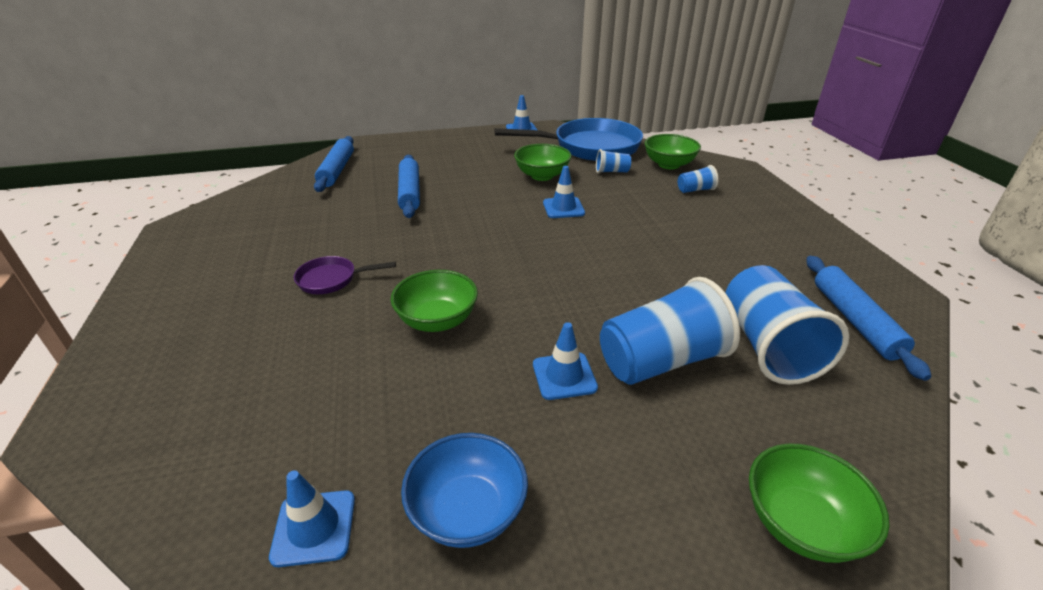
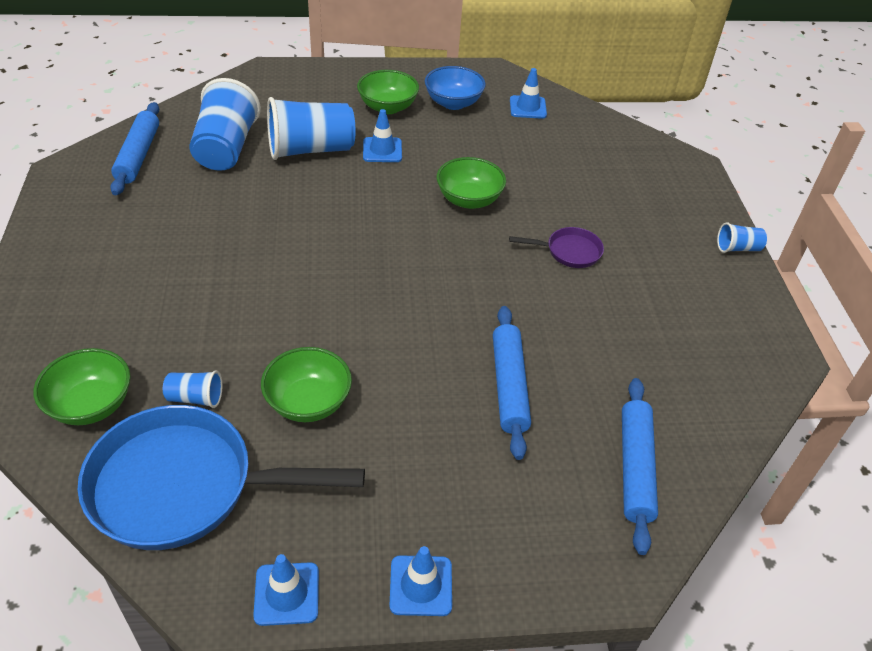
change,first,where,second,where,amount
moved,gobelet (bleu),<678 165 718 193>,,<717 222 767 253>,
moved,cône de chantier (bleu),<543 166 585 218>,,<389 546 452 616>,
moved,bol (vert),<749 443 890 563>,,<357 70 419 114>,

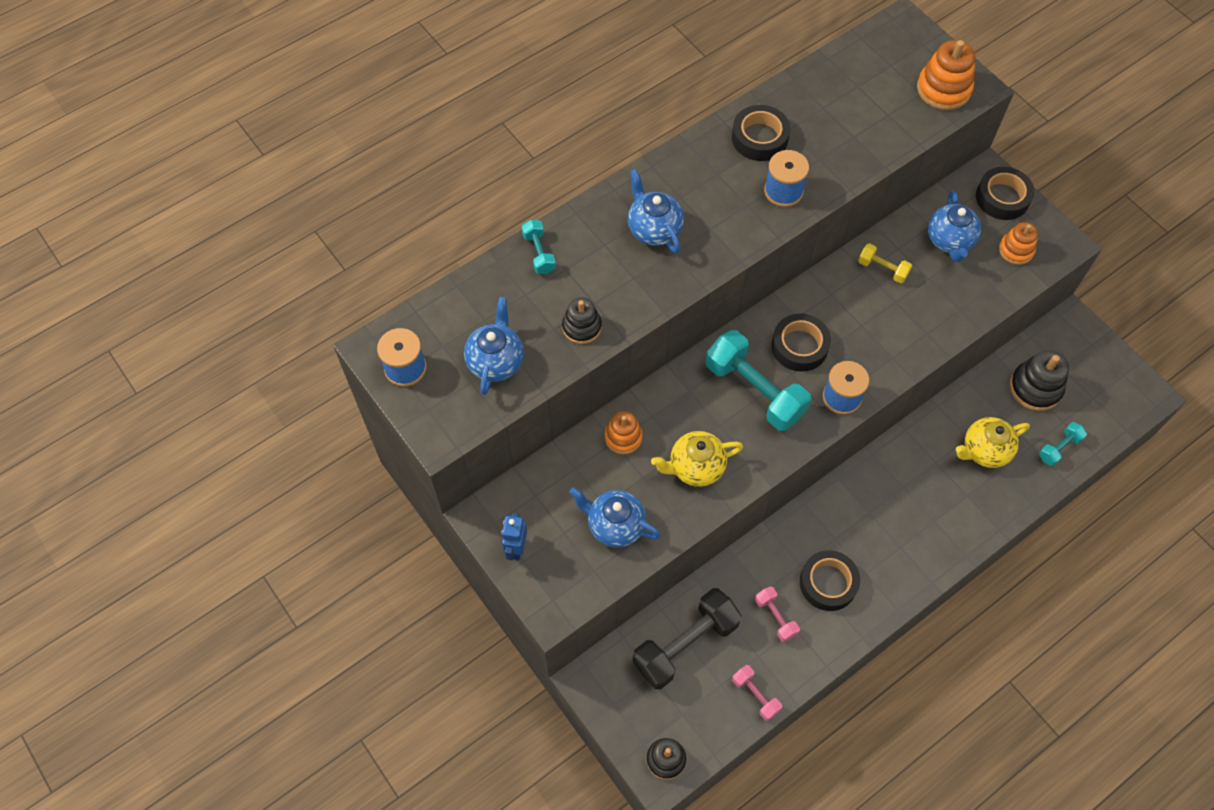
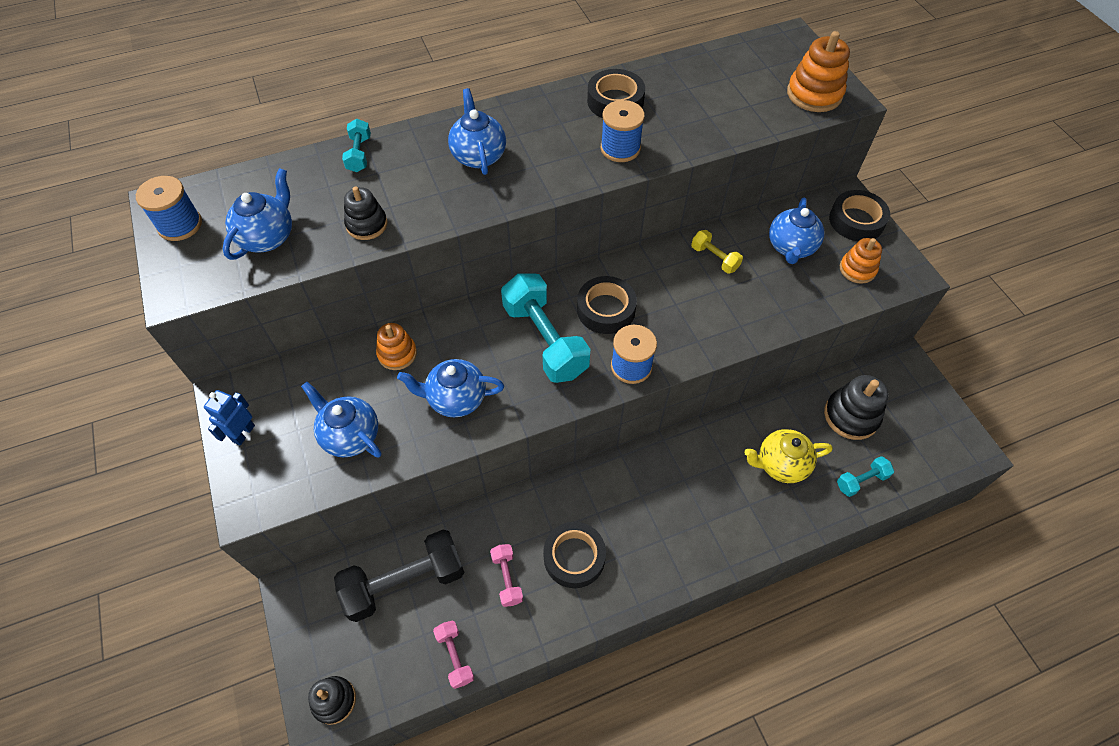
change,first,where,second,where,amount
recoloured,théière (jaune),<651 431 743 487>,théière (bleu),<397 359 504 418>,

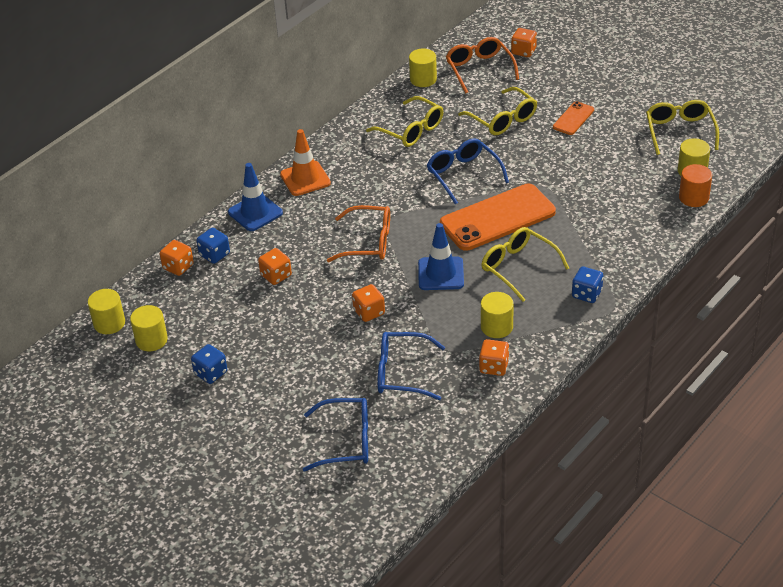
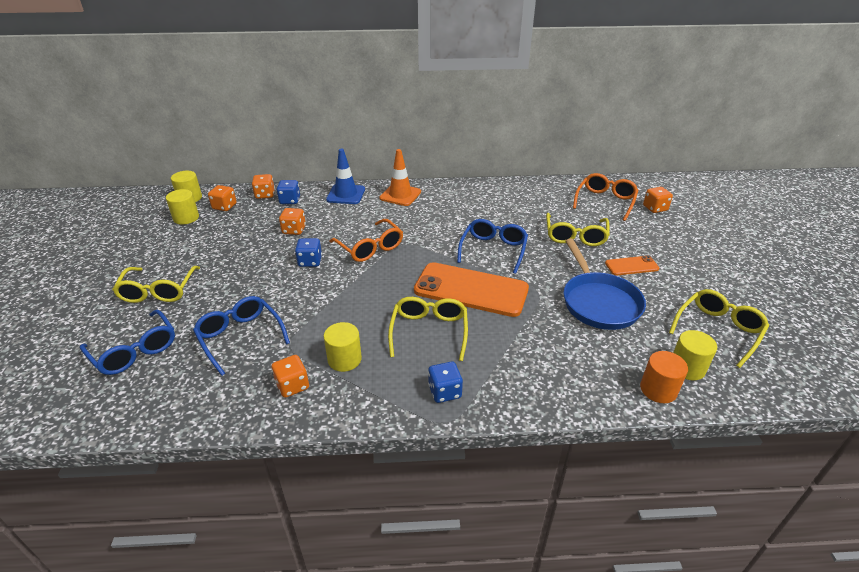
change,first,where,second,where,amount
removed,cylindre (jaune),<409 48 437 87>,,,
moved,lunettes (jaune),<366 96 443 147>,,<112 266 200 303>,
removed,cône de chantier (bleu),<418 223 464 290>,,,
moved,dé (orange),<352 284 385 322>,,<208 185 237 211>,
moved,dé (bleu),<191 344 227 384>,,<295 238 322 267>,
added,,,poêle (bleu),<564 239 646 330>,

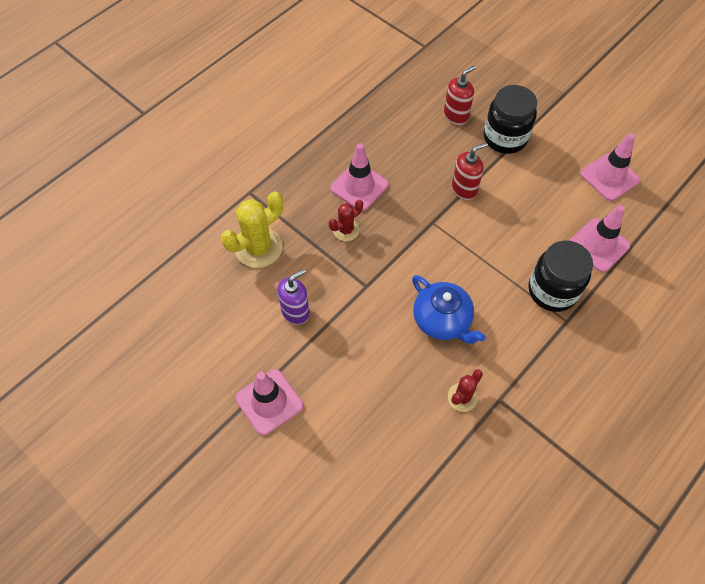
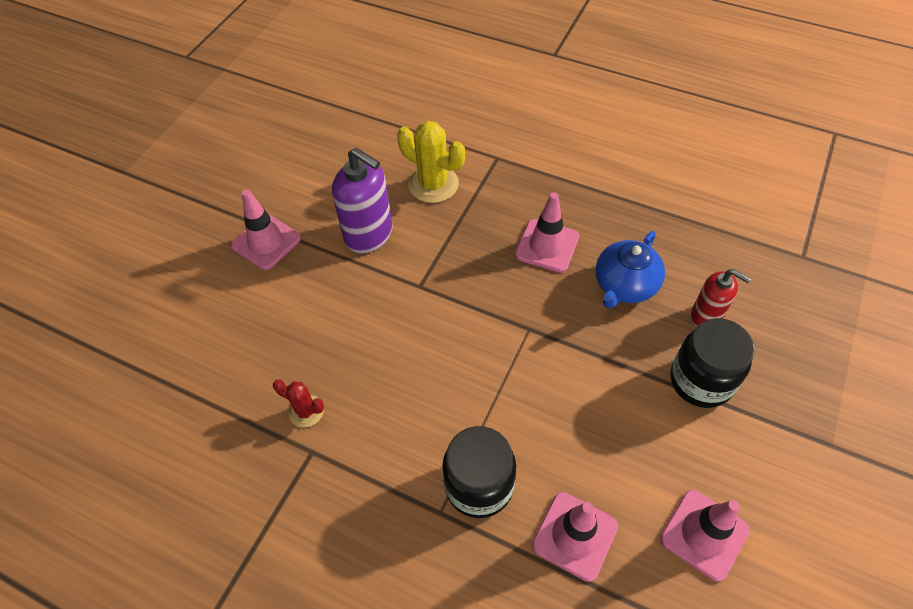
change,first,where,second,where,amount
removed,distributeur de savon (rouge),<452 142 488 200>,,,
removed,cactus (rouge),<329 200 363 241>,,,
resized,distributeur de savon (violet),<277 269 310 325>,,<332 148 393 253>,x1.60
moved,théière (bleu),<412 275 486 344>,,<595 231 665 308>,

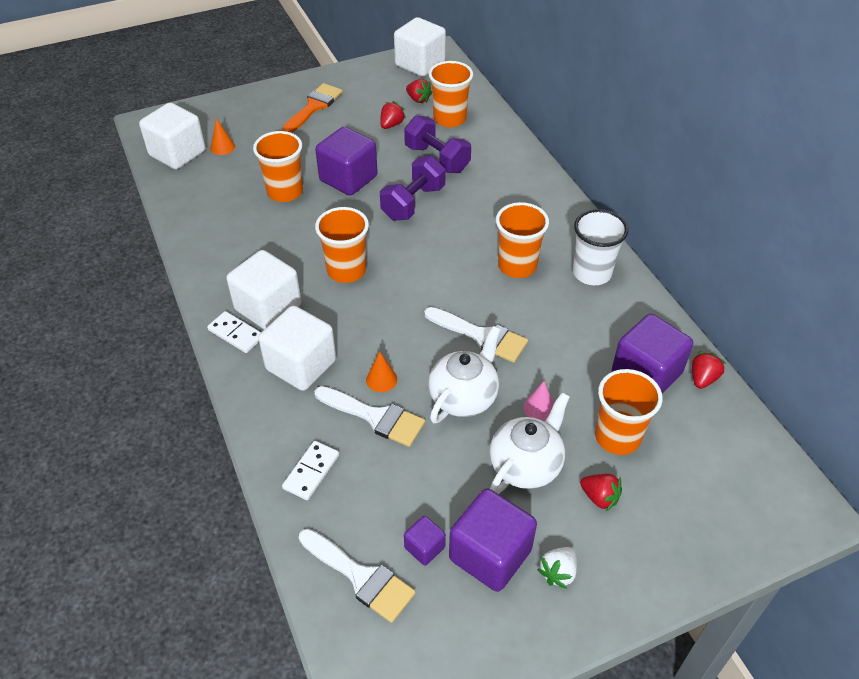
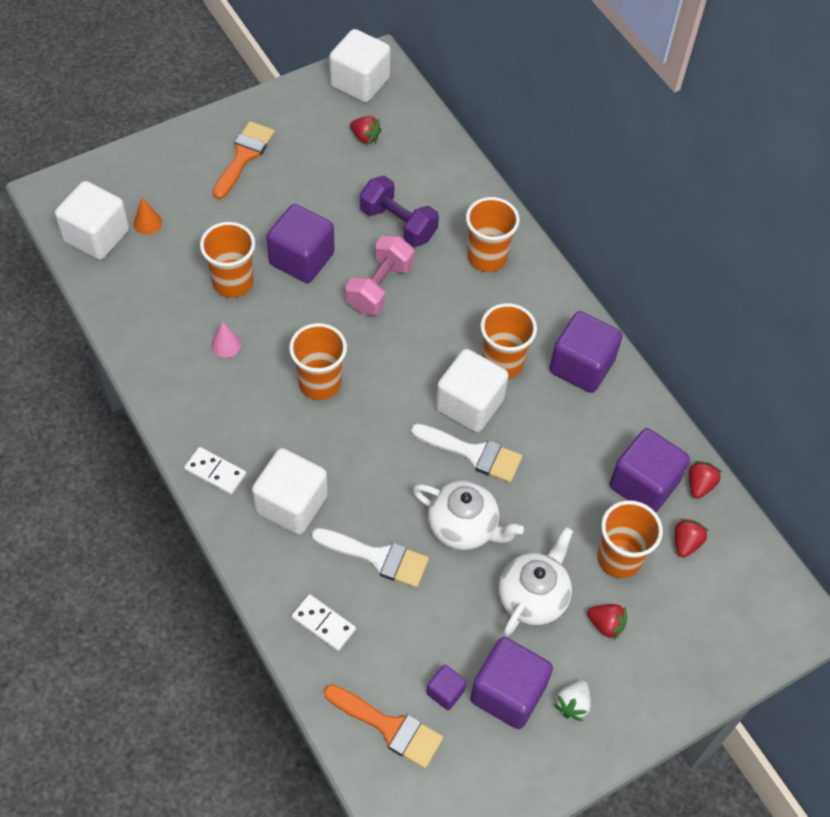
change,first,where,second,where,amount
moved,gobelet (orange),<429 61 473 127>,,<466 197 520 272>,
moved,fraise (rouge),<380 101 406 129>,,<675 519 708 558>,
recoloured,haltère (violet),<380 156 446 221>,haltère (rose),<346 235 414 315>,
replaced,gobelet (blanc),<573 209 628 285>,cube (violet),<549 311 623 393>,
moved,cube (blanc),<227 250 301 330>,,<435 349 509 432>,
turned,théière (blanc),<428 326 500 424>,,<413 481 524 550>,90 degrees clockwise
removed,cône (orange),<366 352 397 392>,,,
moved,cône (rose),<523 381 554 421>,,<211 321 241 358>,
turned,domino (blanc),<282 441 339 500>,,<291 594 356 651>,75 degrees counterclockwise
recoloured,pinceau (blanc),<299 529 416 623>,pinceau (orange),<324 684 443 769>,

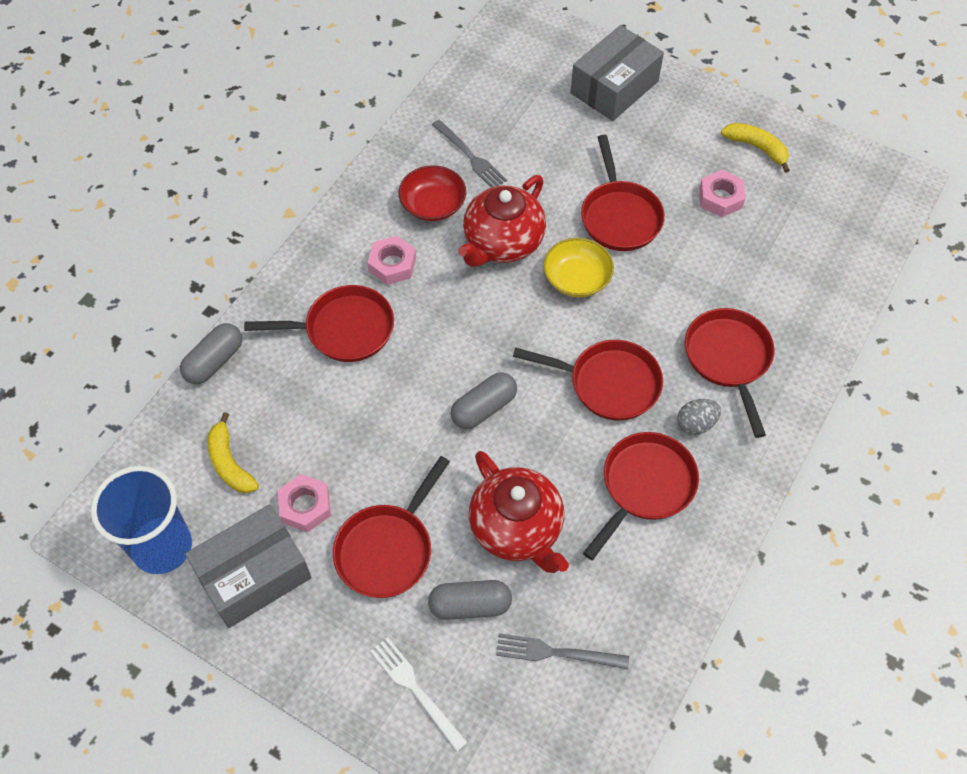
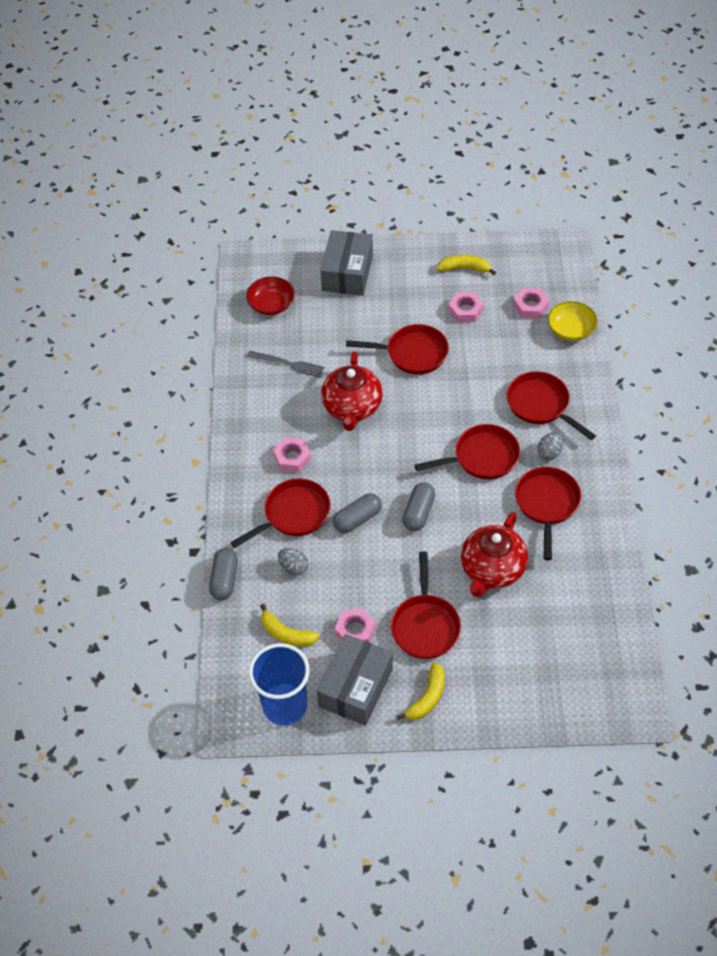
change,first,where,second,where,amount
turned,poêle (rouge),<581 135 665 251>,,<346 324 449 374>,45 degrees counterclockwise
moved,bol (rouge),<399 165 466 221>,,<246 276 295 315>,
moved,bol (jaune),<543 238 614 297>,,<548 301 598 341>,
turned,théière (rouge),<469 451 569 573>,,<461 512 528 597>,90 degrees clockwise
moved,gélule (gris),<428 580 512 620>,,<333 493 382 533>,
removed,fourchette (gris),<496 633 629 669>,,,
removed,fourchette (blanc),<370 637 468 752>,,,
added,,,écrou (rose),<513 288 549 319>,
added,,,œuf (gris),<278 548 308 576>,
added,,,banane (jaune),<397 662 445 720>,

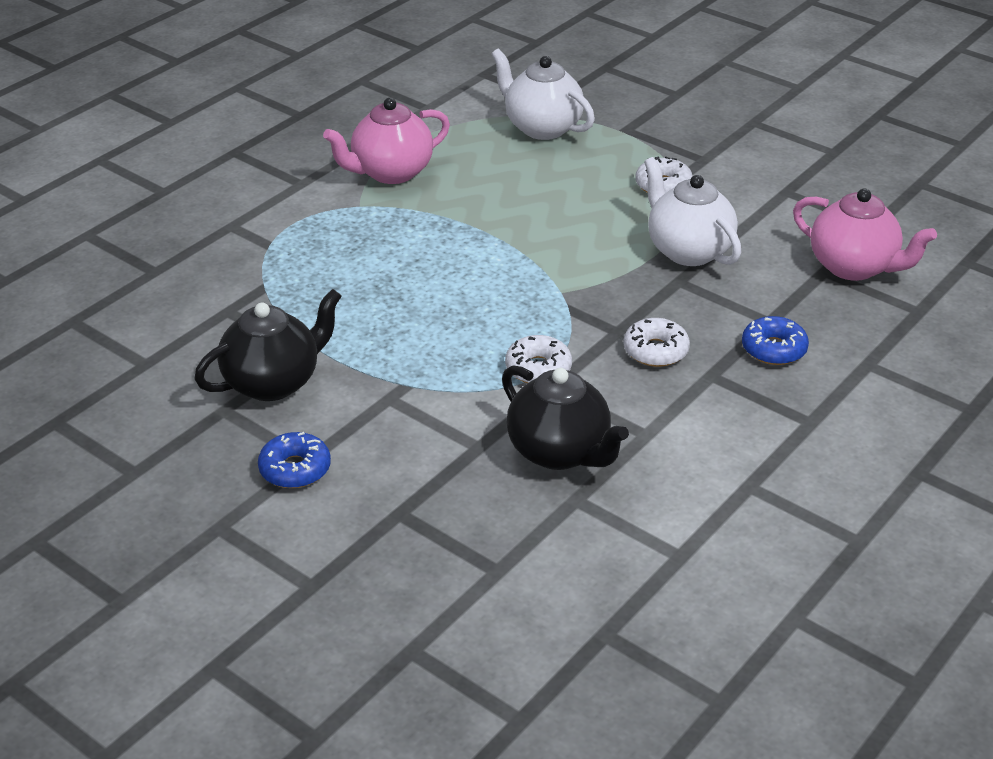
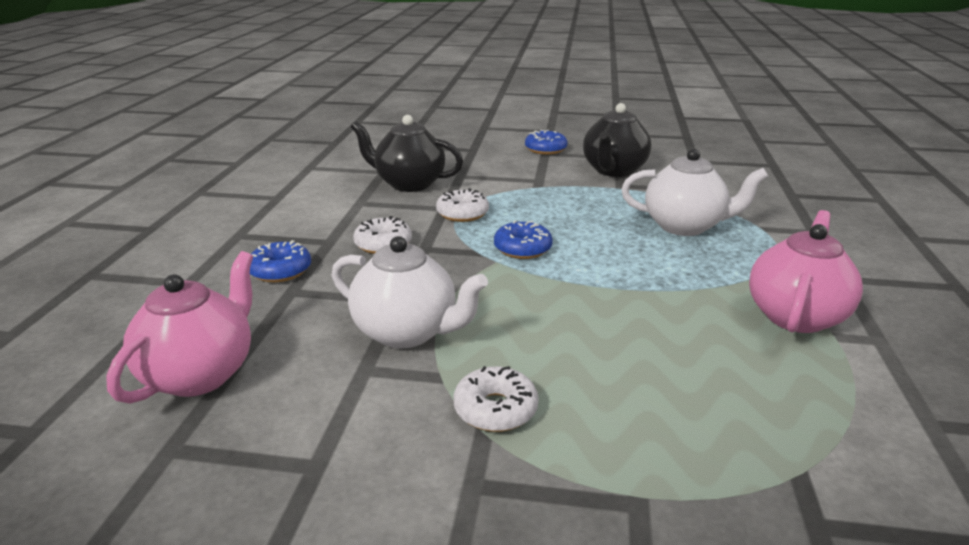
change,first,where,second,where,amount
moved,théière (blanc),<491 48 595 140>,,<621 149 768 236>,
turned,théière (rose),<793 188 937 281>,,<106 251 253 404>,105 degrees clockwise
added,,,beignet (bleu),<494 221 553 259>,

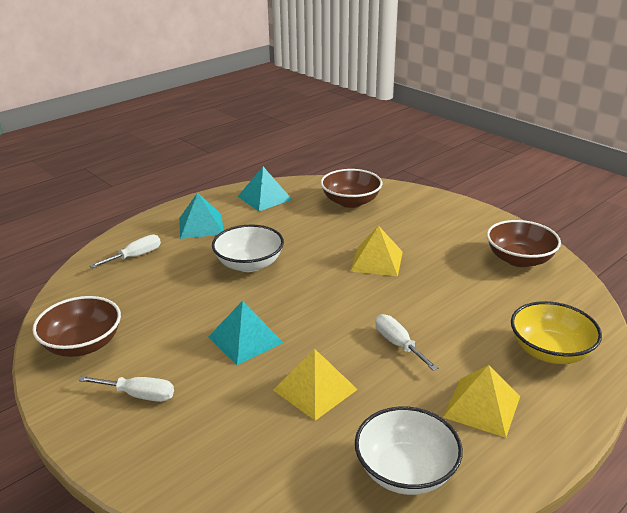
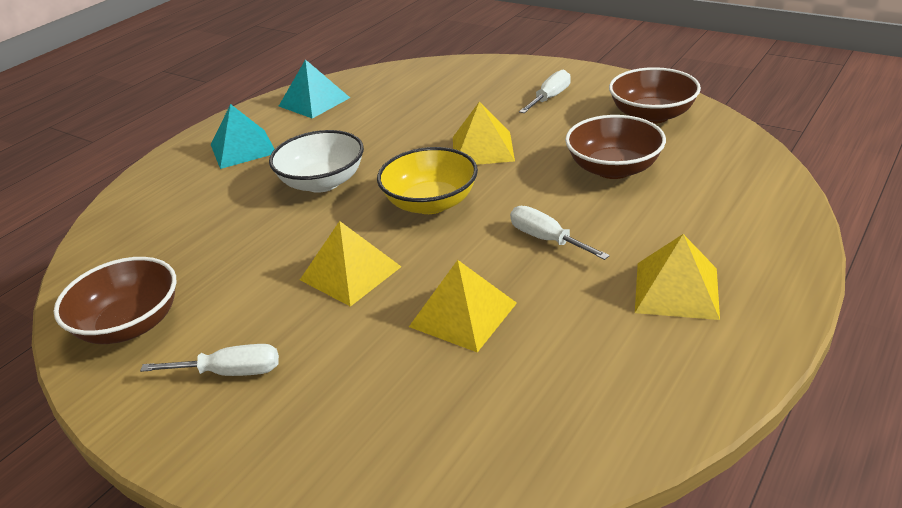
change,first,where,second,where,amount
moved,bol (marron),<320 169 382 208>,,<565 115 666 179>,
moved,tournevis (blanc),<90 235 161 268>,,<519 70 571 113>,
recoloured,pyramide (turquoise),<208 301 284 365>,pyramide (jaune),<300 221 401 307>,
moved,bol (jaune),<511 301 602 364>,,<377 147 478 214>,
removed,bol (blanc),<355 406 463 495>,,,

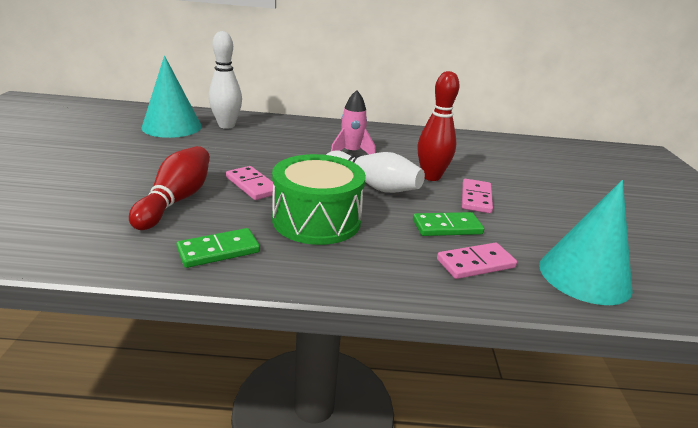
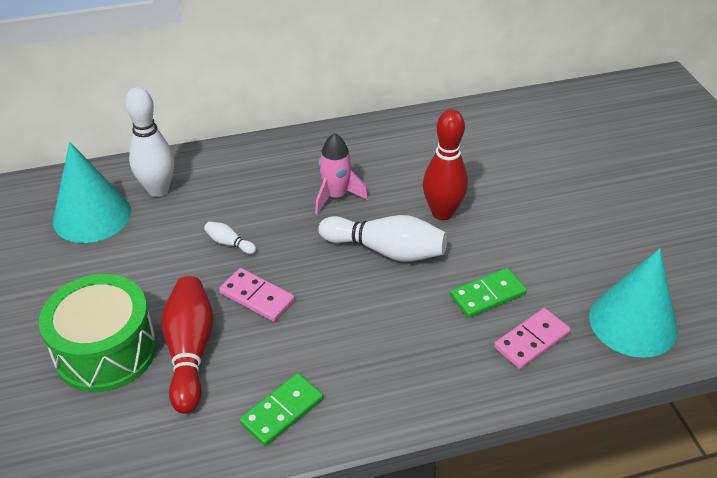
change,first,where,second,where,amount
moved,tambour (vert),<272 154 366 245>,,<39 274 157 392>,
removed,domino (rose),<462 179 493 213>,,,
added,,,quille (blanc),<204 222 256 254>,

